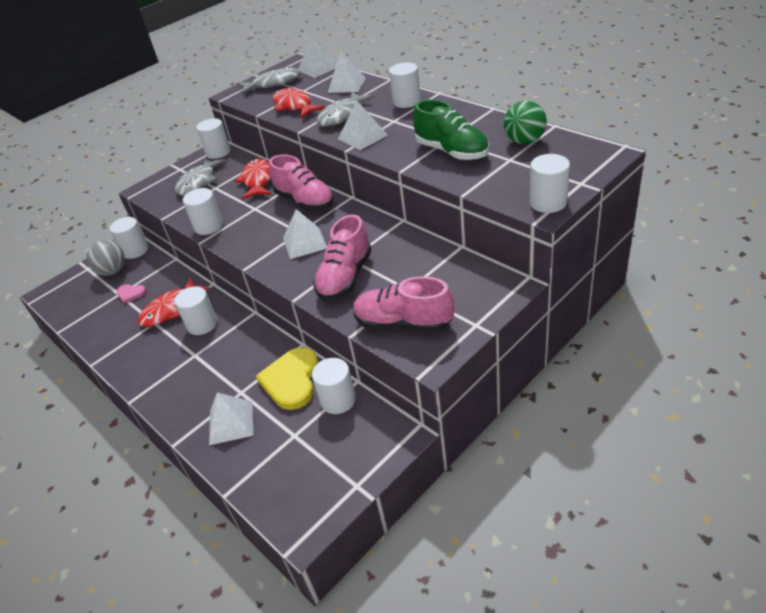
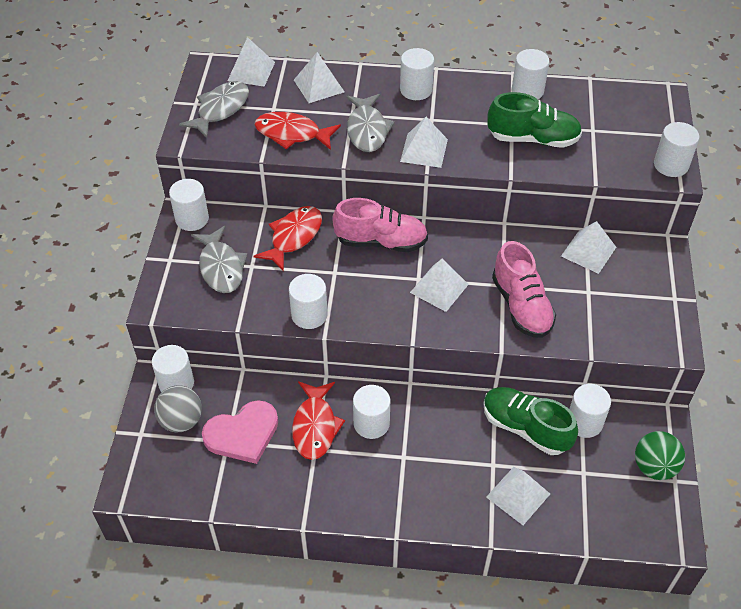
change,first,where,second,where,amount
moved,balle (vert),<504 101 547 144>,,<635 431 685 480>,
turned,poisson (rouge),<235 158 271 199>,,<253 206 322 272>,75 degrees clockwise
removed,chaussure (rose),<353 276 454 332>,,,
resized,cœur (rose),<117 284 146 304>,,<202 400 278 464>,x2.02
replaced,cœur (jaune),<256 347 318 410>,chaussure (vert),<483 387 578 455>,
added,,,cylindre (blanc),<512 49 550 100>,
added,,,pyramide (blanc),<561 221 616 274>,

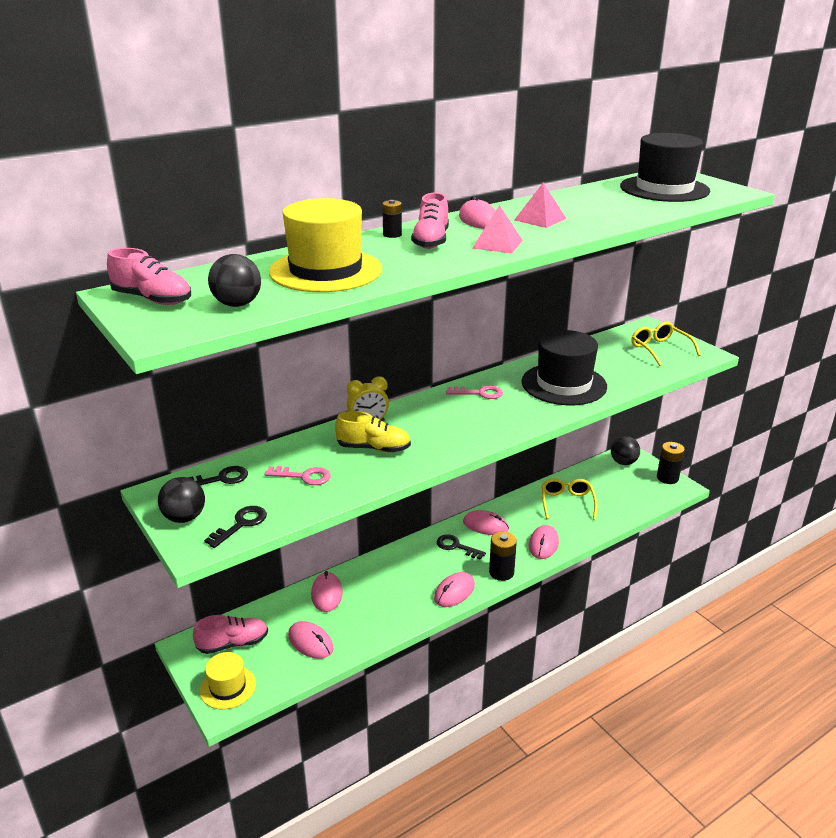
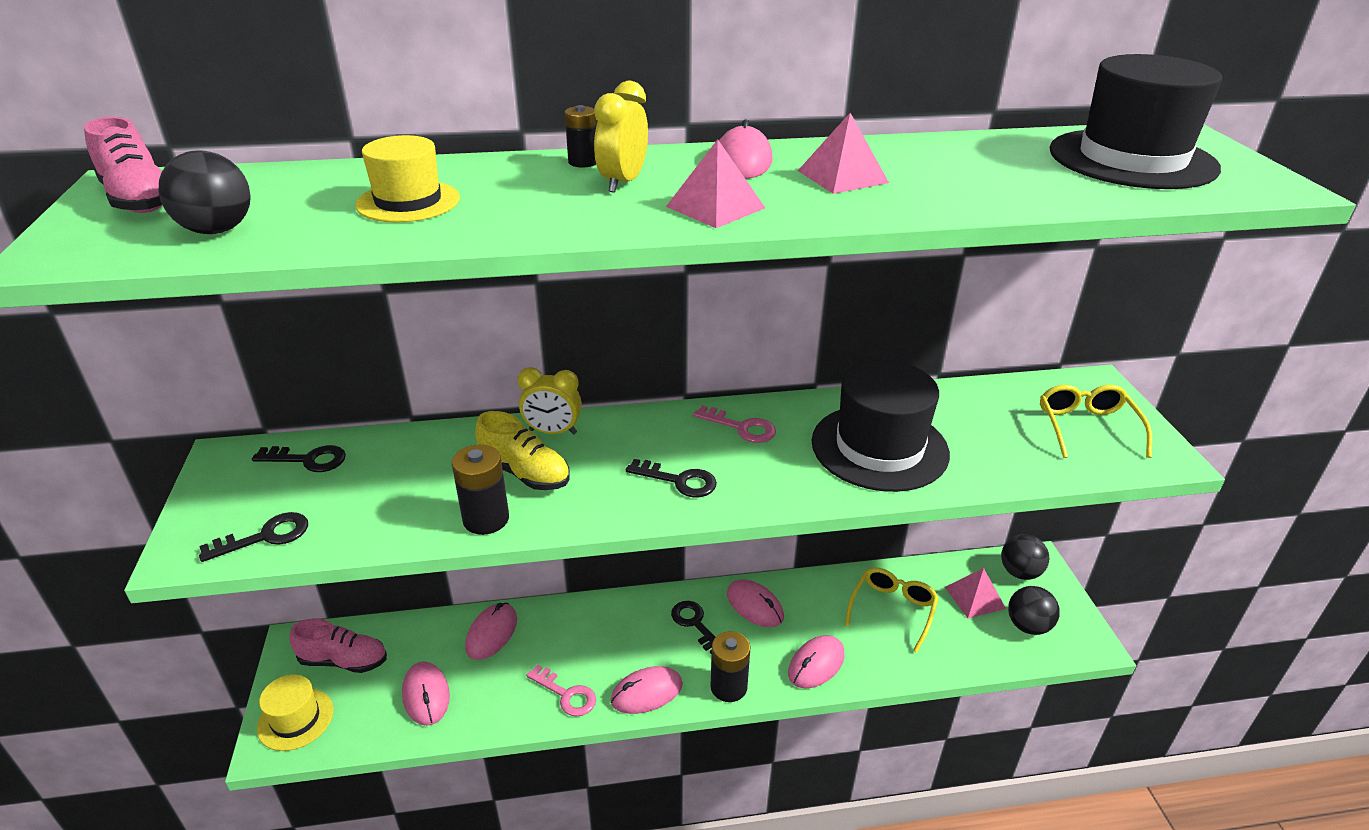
change,first,where,second,where,amount
replaced,chaussure (rose),<411 193 449 249>,réveil (jaune),<594 81 648 193>,
resized,chapeau (jaune),<269 198 382 292>,,<355 135 460 223>,x0.57
moved,pile (noir),<657 442 685 484>,,<452 444 509 535>,
moved,clé (rose),<265 466 331 485>,,<526 665 596 717>,
moved,balle (noir),<158 477 205 523>,,<1008 586 1060 635>,
added,,,clé (noir),<626 459 717 498>,
added,,,pyramide (rose),<945 568 1006 619>,

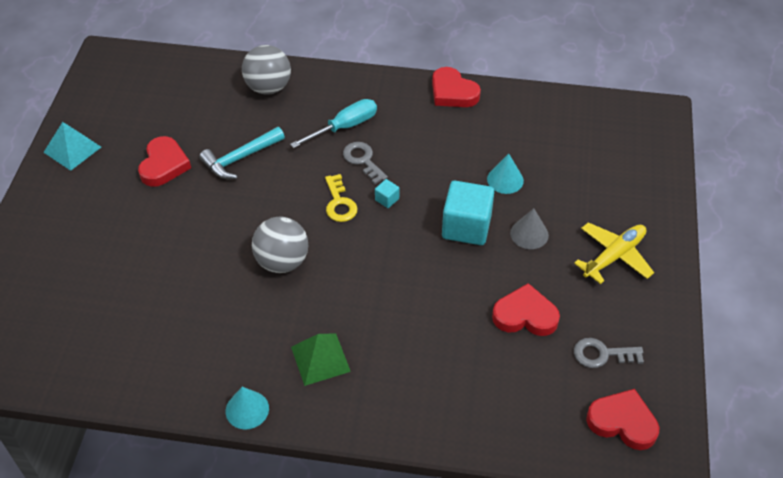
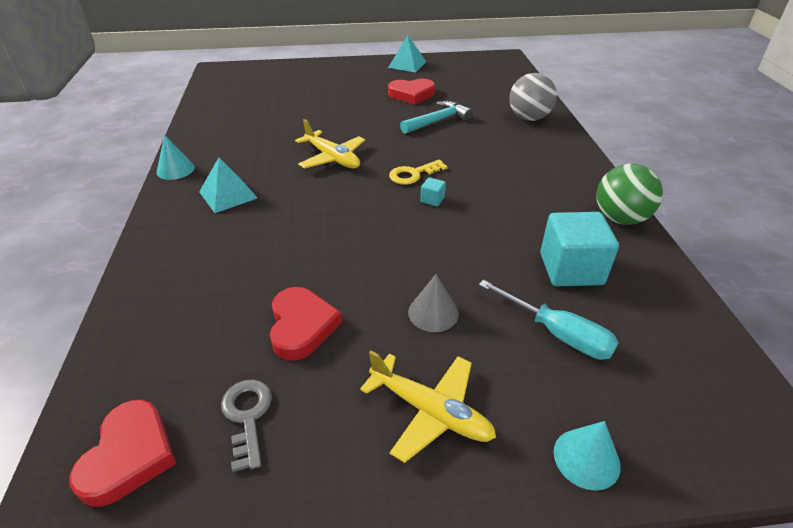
change,first,where,second,where,amount
replaced,cœur (rouge),<432 67 481 107>,balle (vert),<597 164 663 225>,
moved,tournevis (turquoise),<290 99 377 148>,,<479 280 619 360>,
turned,marteau (turquoise),<199 127 285 179>,,<400 101 473 134>,105 degrees clockwise
removed,clé (gris),<343 142 388 184>,,,
moved,cône (turquoise),<487 154 524 194>,,<554 421 621 491>,
moved,cube (turquoise),<442 181 494 245>,,<540 212 619 286>,
replaced,balle (gris),<252 217 308 273>,avion (jaune),<295 119 365 169>,
recoloured,pyramide (vert),<291 333 351 386>,pyramide (turquoise),<199 158 258 213>,

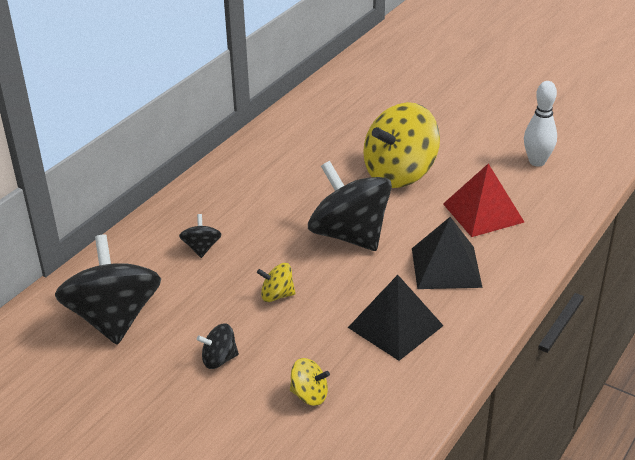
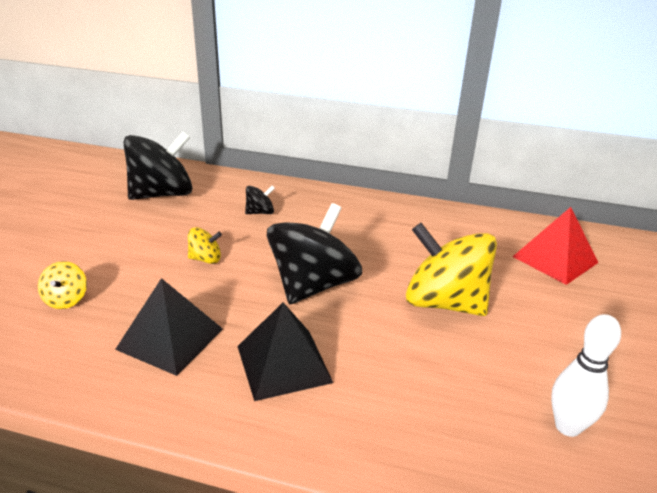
change,first,where,second,where,amount
moved,pyramide (rouge),<443 164 524 237>,,<513 207 598 285>,
turned,toupie (jaune),<257 263 295 302>,,<188 227 222 264>,105 degrees clockwise
removed,toupie (noir),<197 323 239 369>,,,

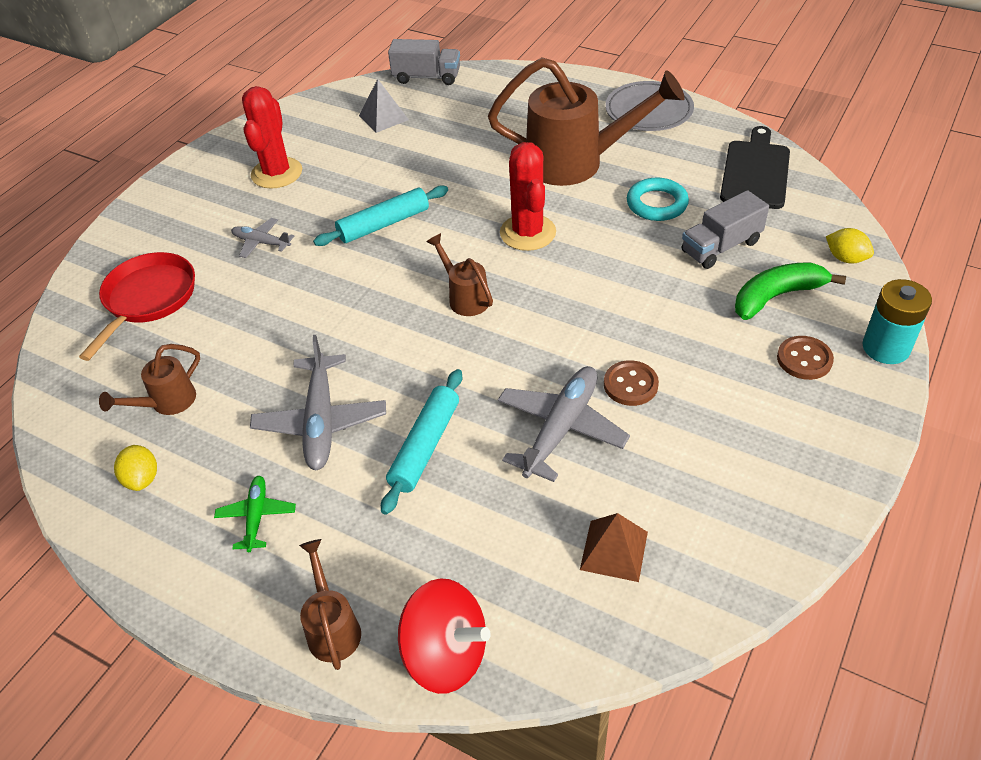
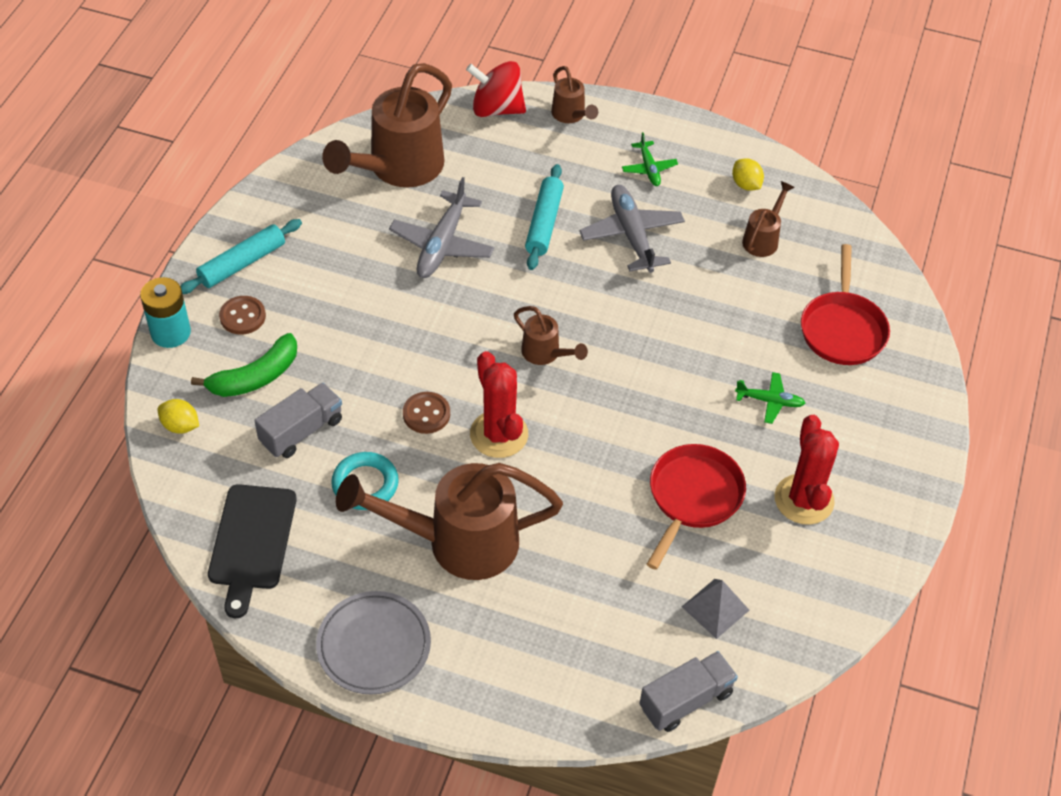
change,first,where,second,where,amount
turned,camion (gris),<388 39 460 85>,,<639 651 738 732>,150 degrees clockwise
moved,rouleau à pâtisserie (turquoise),<313 185 448 246>,,<181 219 302 294>,
recoloured,avion (gris),<231 218 294 258>,avion (vert),<735 372 805 424>,
moved,bouton (marron),<604 360 659 406>,,<403 392 450 434>,
replaced,pyramide (marron),<580 513 648 582>,arrosoir (marron),<322 63 452 187>,
added,,,poêle (rouge),<647 444 746 570>,

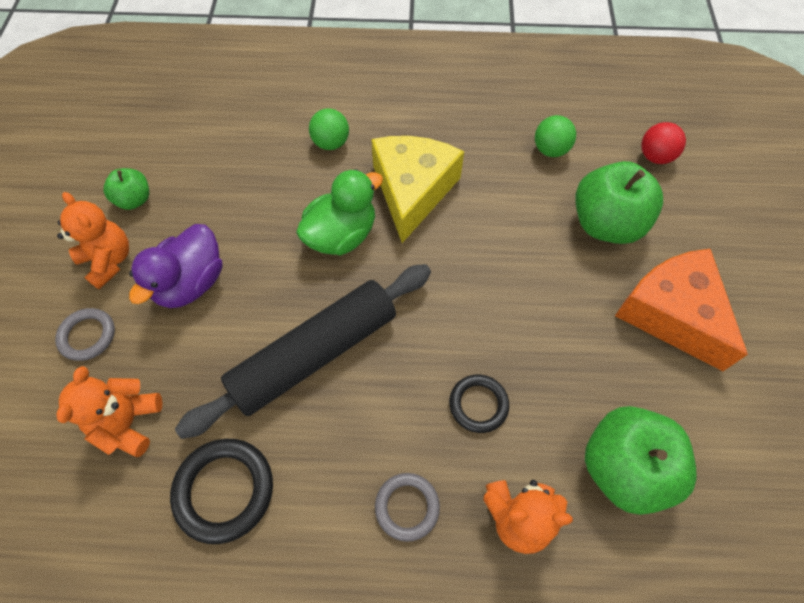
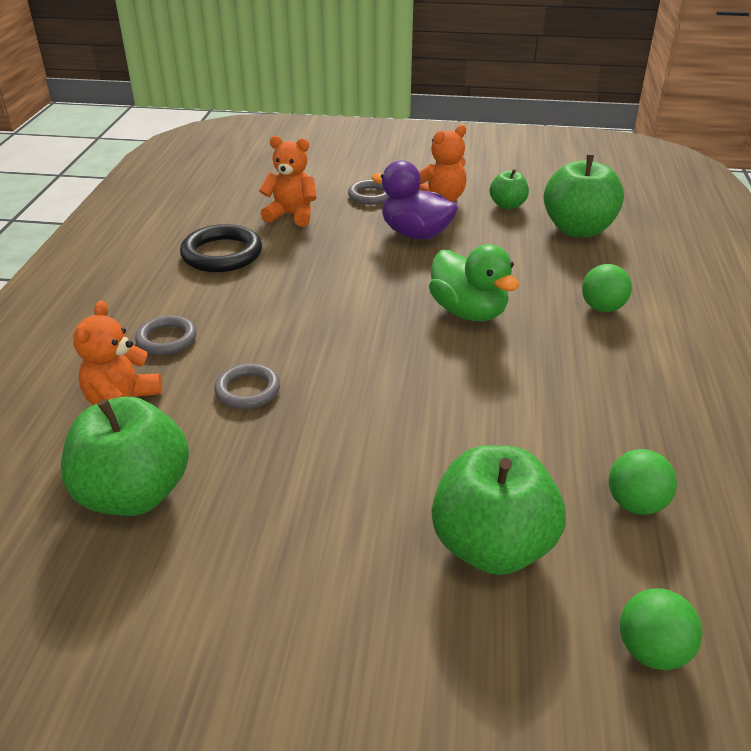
change,first,where,second,where,amount
recoloured,balle (rouge),<641 122 686 164>,balle (vert),<620 588 703 670>,
removed,fromage (jaune),<371 136 464 243>,,,
removed,fromage (orange),<615 249 748 371>,,,
removed,rouleau à pâtisserie (noir),<175 264 431 439>,,,
recoloured,anneau (noir),<449 375 509 433>,anneau (gris),<214 363 280 409>,
added,,,pomme (vert),<544 155 624 237>,

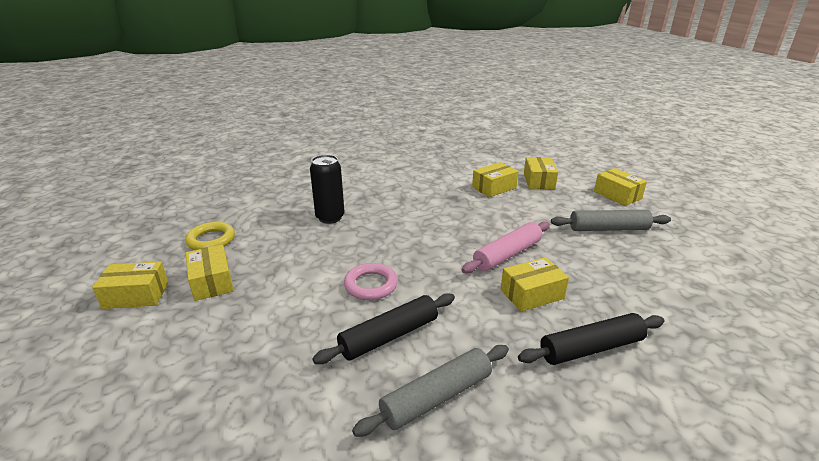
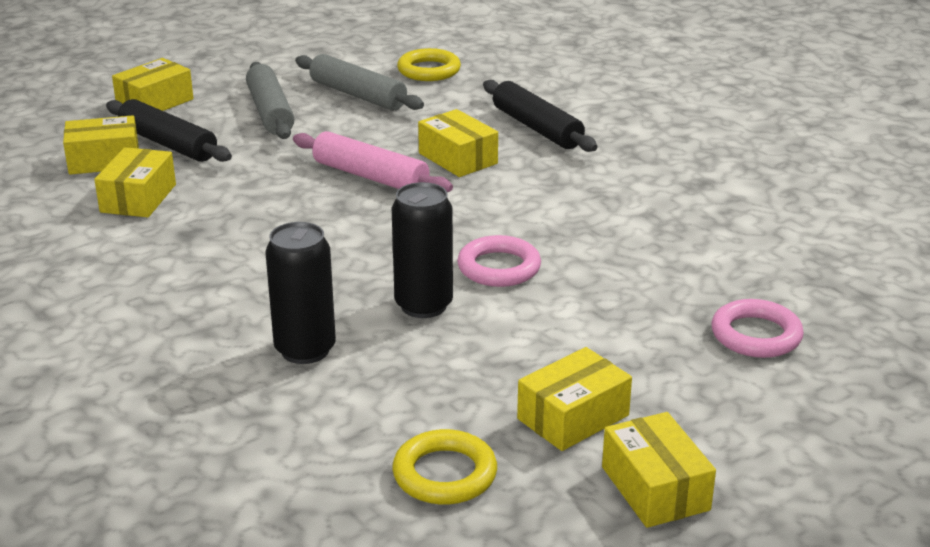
change,first,where,second,where,amount
turned,boîte (jaune),<472 162 519 197>,,<94 147 176 217>,60 degrees clockwise
moved,rouleau à pâtisserie (noir),<312 293 455 364>,,<106 99 232 162>,
moved,rouleau à pâtisserie (gris),<352 345 509 437>,,<295 54 424 111>,
added,,,anneau (jaune),<397 48 461 81>,
added,,,canette (noir),<392 182 453 318>,
added,,,anneau (rose),<711 299 804 358>,

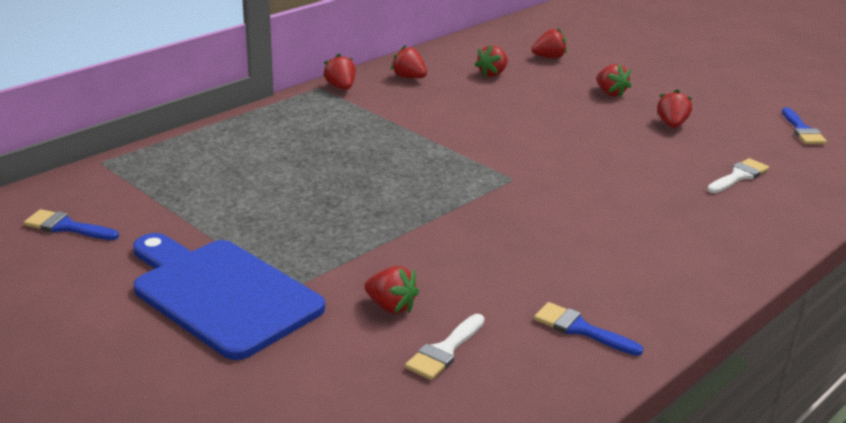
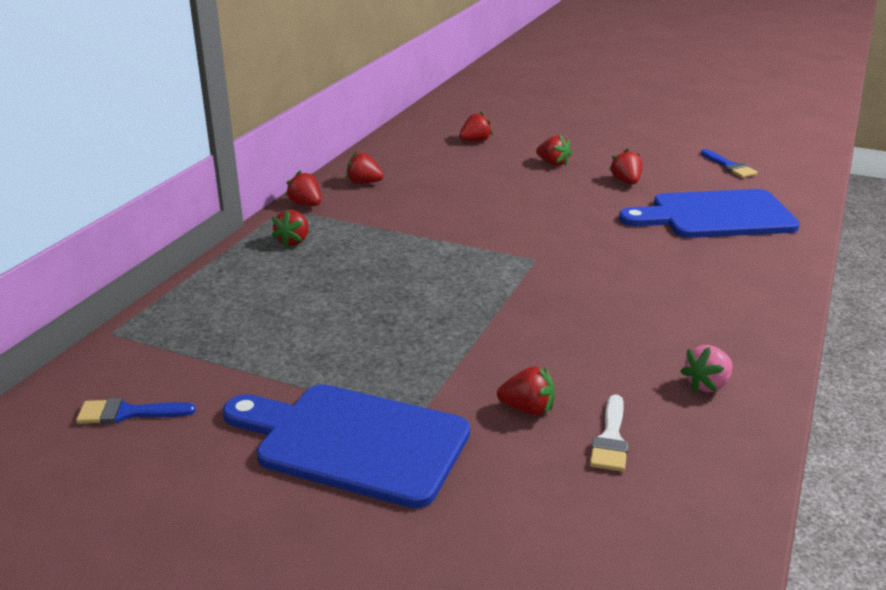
change,first,where,second,where,amount
moved,fraise (rouge),<475 45 508 77>,,<272 210 309 248>,
replaced,pinceau (blanc),<707 158 769 193>,planche à découper (bleu),<619 189 800 238>,
replaced,pinceau (bleu),<534 302 643 356>,fraise (rose),<680 345 732 393>,

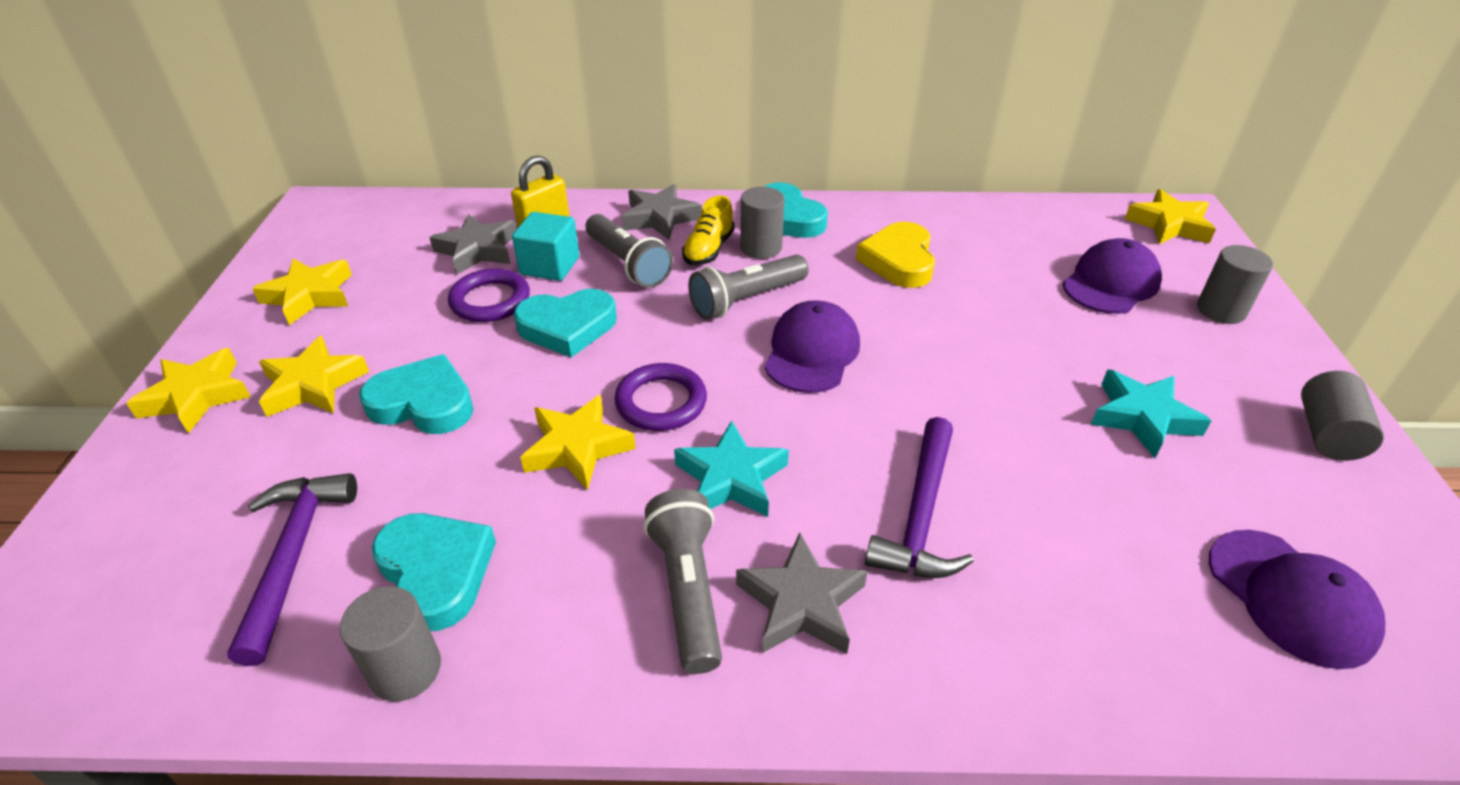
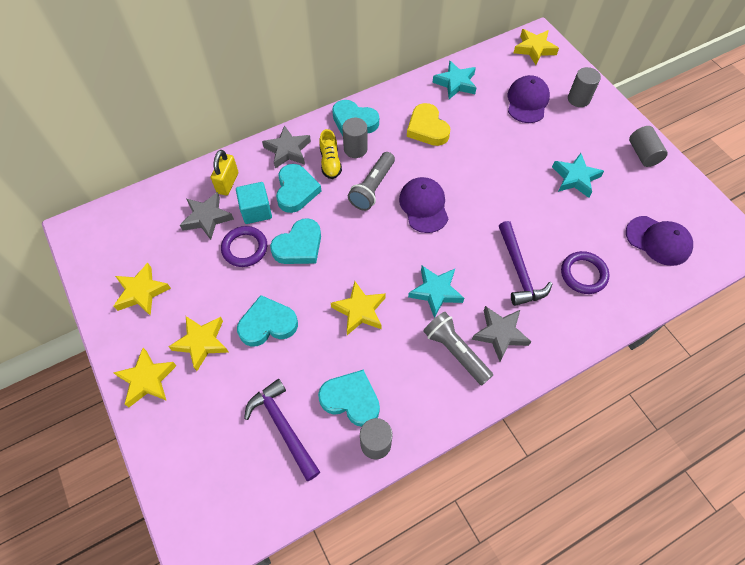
change,first,where,second,where,amount
replaced,lampe de poche (gris),<586 214 673 288>,cœur (turquoise),<276 164 321 213>,
moved,anneau (violet),<615 363 707 431>,,<561 251 609 294>,
added,,,étoile (turquoise),<432 60 477 99>,

